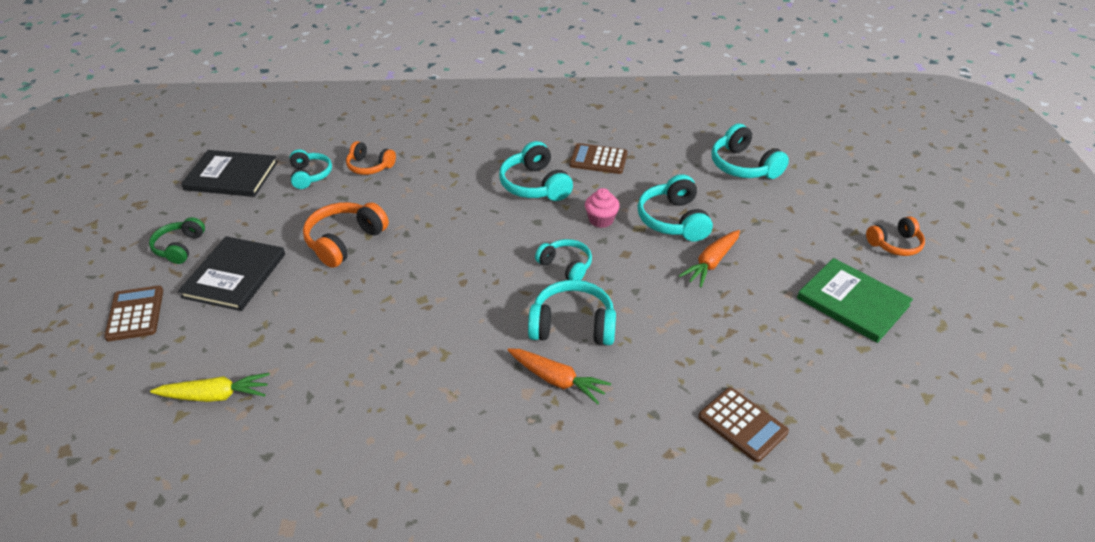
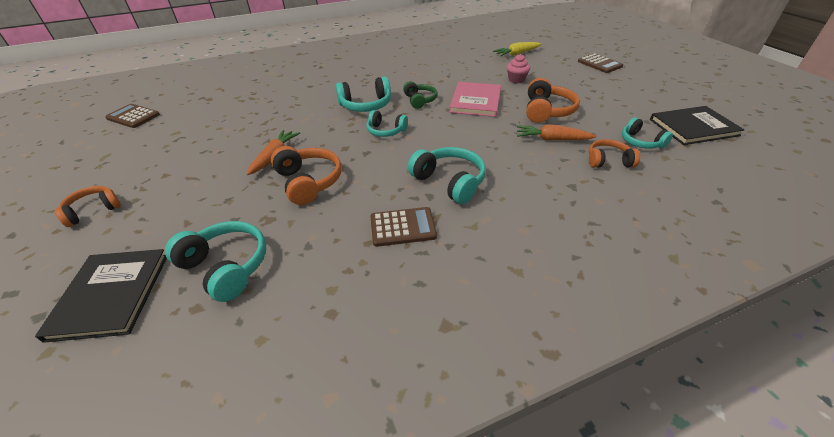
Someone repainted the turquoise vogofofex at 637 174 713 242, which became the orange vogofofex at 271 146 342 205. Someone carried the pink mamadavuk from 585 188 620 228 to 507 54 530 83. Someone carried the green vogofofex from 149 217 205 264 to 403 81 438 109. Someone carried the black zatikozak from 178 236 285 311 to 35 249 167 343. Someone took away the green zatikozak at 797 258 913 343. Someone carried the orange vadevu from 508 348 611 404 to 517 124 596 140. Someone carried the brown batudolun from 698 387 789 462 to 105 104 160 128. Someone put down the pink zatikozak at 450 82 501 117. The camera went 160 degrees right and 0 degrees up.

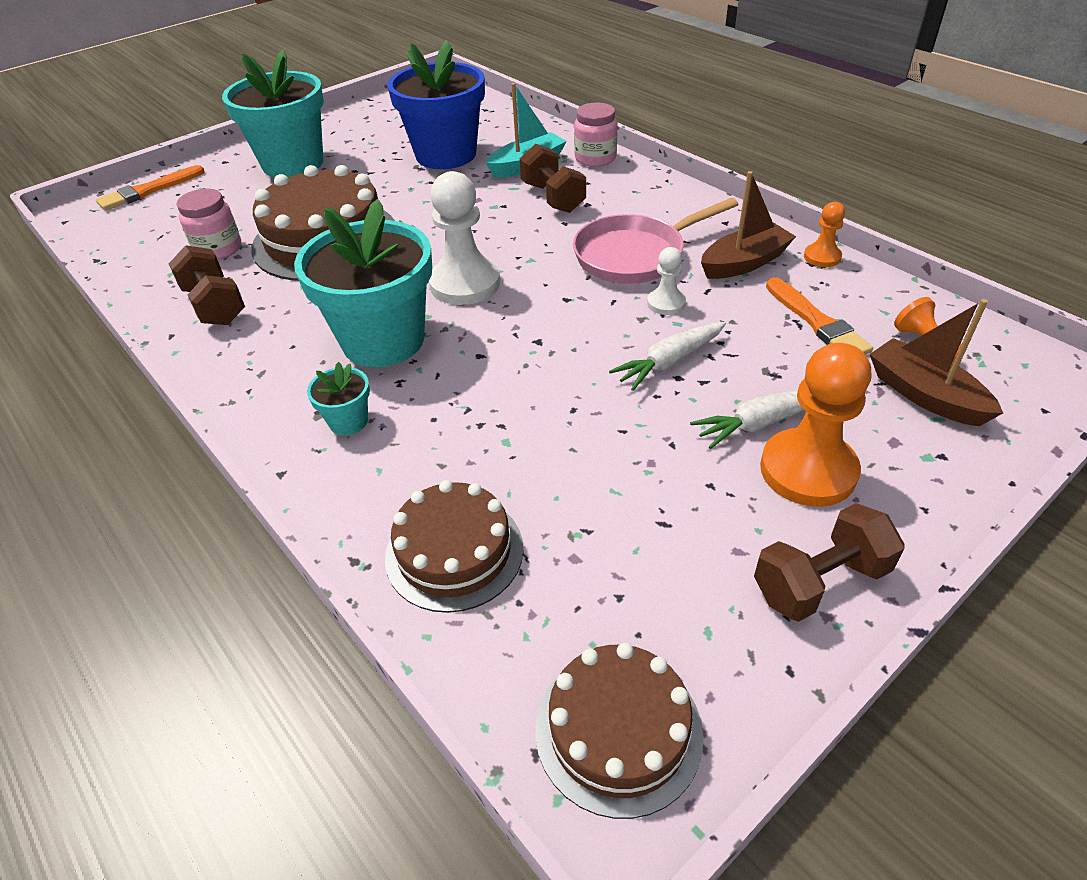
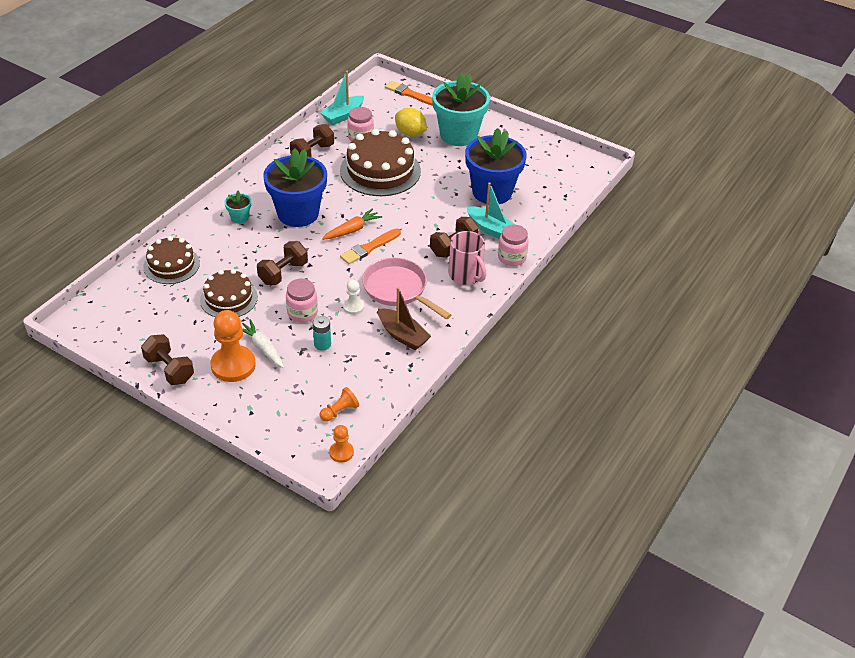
Someone swapped the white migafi at 429 171 500 305 for the orange vadevu at 322 208 382 240. Someone repainted the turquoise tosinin at 294 199 432 367, which became the blue tosinin at 263 148 327 227. Someone carried the orange migafi from 804 202 845 267 to 329 425 354 463. Someone carried the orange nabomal from 766 277 873 355 to 340 228 401 264. Someone took away the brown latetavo at 870 299 1003 426. Someone swapped the white vadevu at 609 322 726 391 for the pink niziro at 286 279 318 323. Someone carried the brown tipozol from 535 643 704 819 to 200 269 258 317. Someone put down the turquoise latetavo at 320 71 364 125. Someone put down the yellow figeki at 395 108 427 136. Someone put down the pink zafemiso at 449 231 486 285. Someone put down the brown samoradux at 257 241 308 285. Someone put down the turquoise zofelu at 313 316 331 351. The camera went 70 degrees right and 0 degrees up.

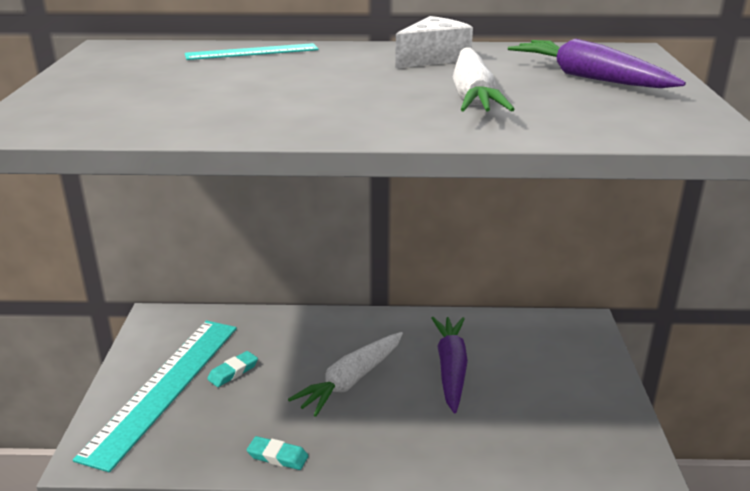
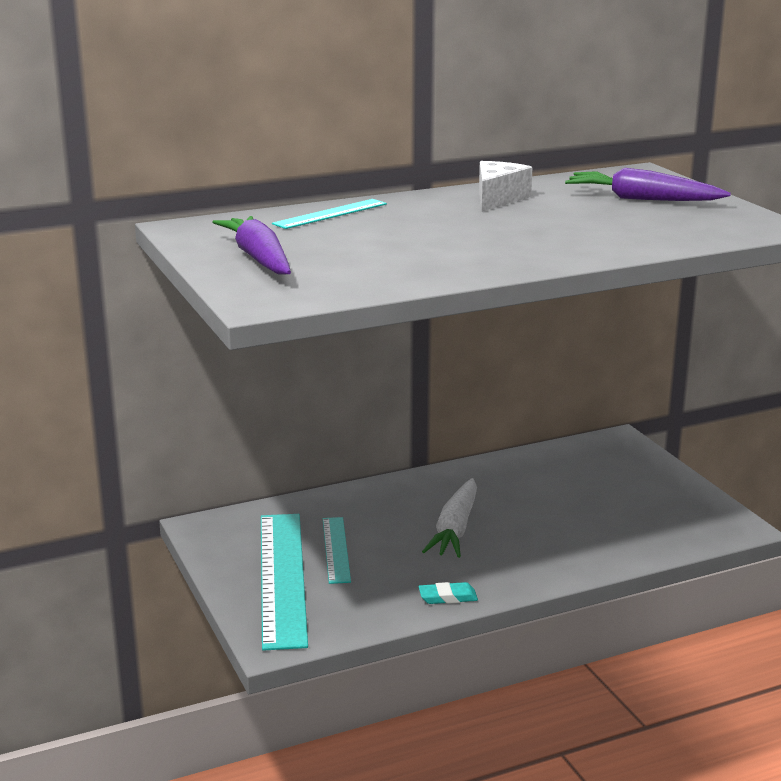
Someone took away the white vadevu at 453 48 515 112. Someone carried the purple vadevu from 431 317 468 413 to 212 216 291 275. Someone swapped the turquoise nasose at 207 351 258 387 for the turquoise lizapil at 323 517 351 584. The camera went 25 degrees left and 5 degrees down.

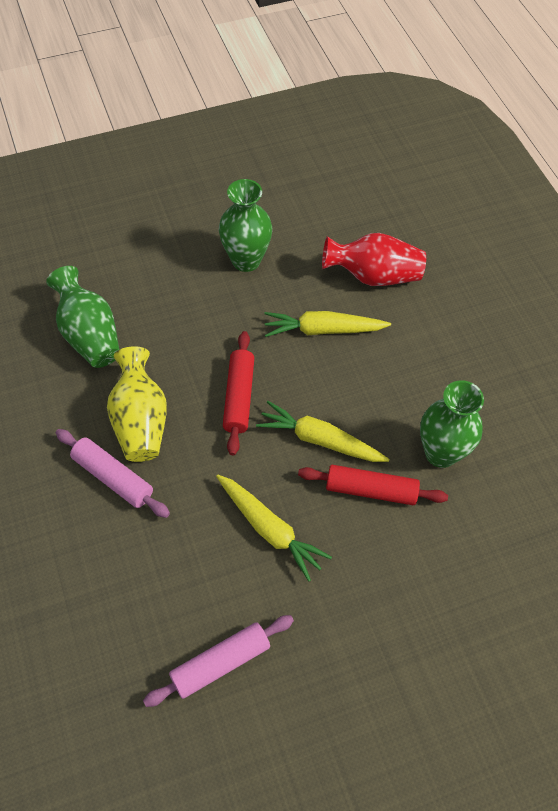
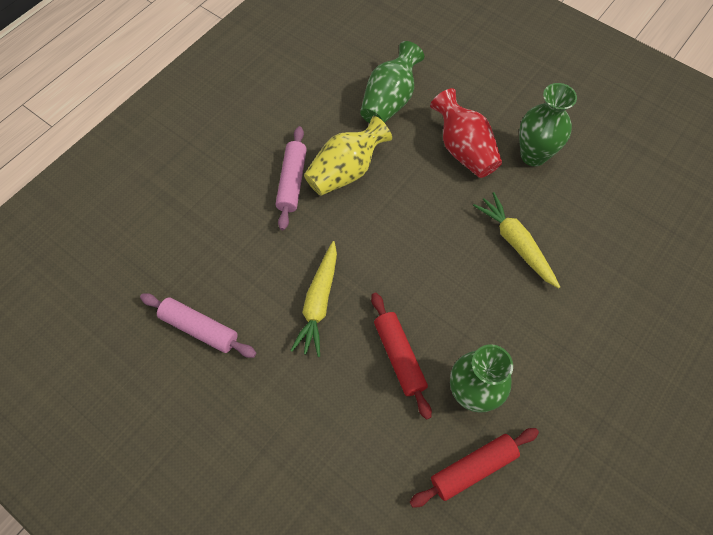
Someone carried the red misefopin from 322 233 426 286 to 430 88 502 178. Someone carried the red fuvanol from 223 331 254 455 to 410 428 539 508. Someone took away the yellow vadevu at 256 401 390 462. The camera went 60 degrees right and 5 degrees up.

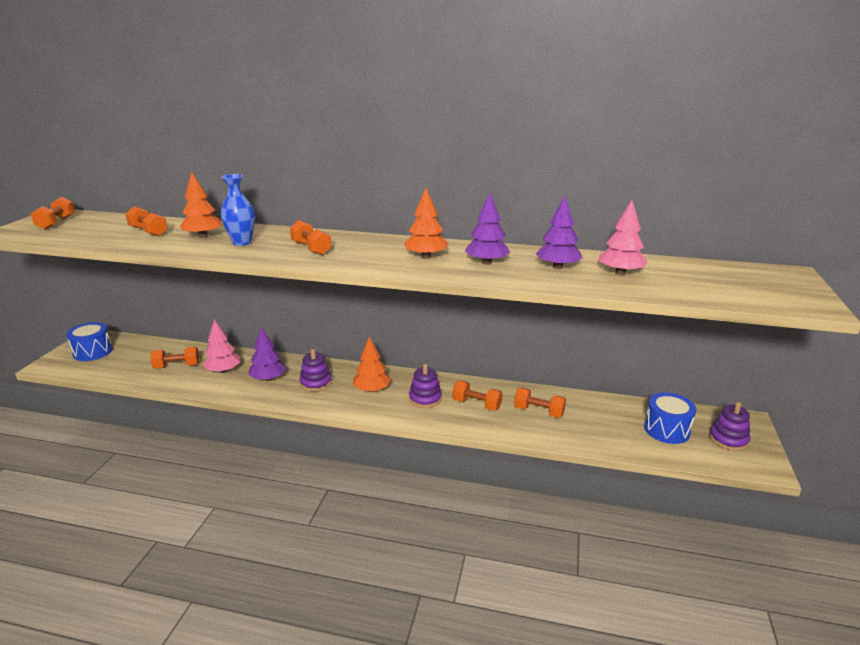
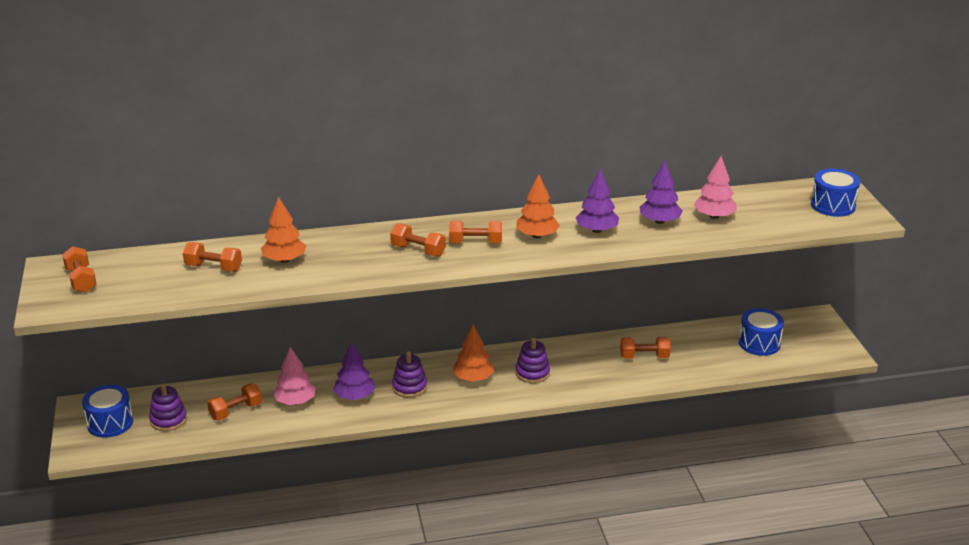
Someone took away the blue misefopin at 221 174 255 246. Someone carried the orange samoradux from 452 381 503 411 to 449 221 502 243. Someone carried the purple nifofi from 709 402 750 451 to 149 384 187 431. Someone put down the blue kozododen at 811 169 860 217. The camera went 25 degrees left and 5 degrees up.

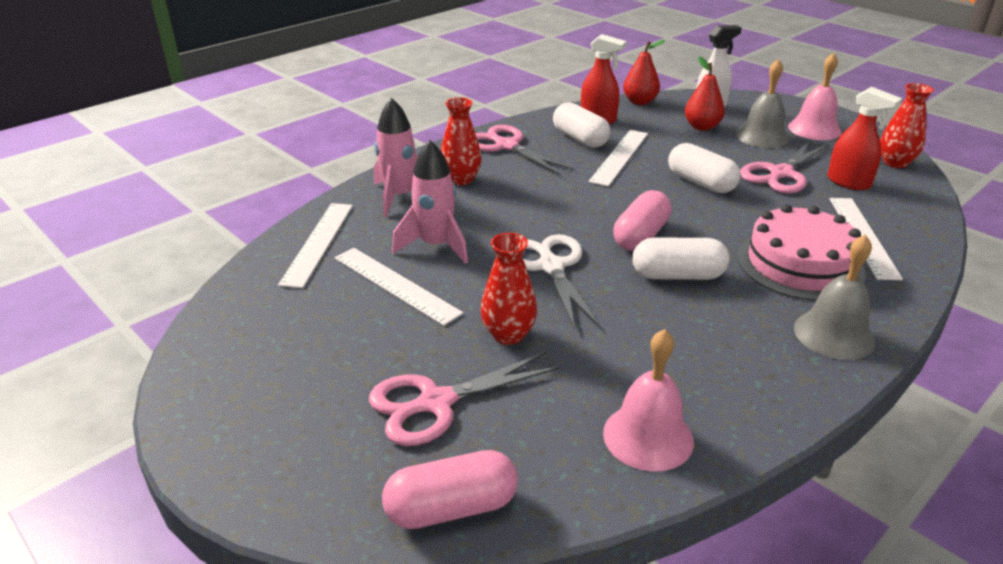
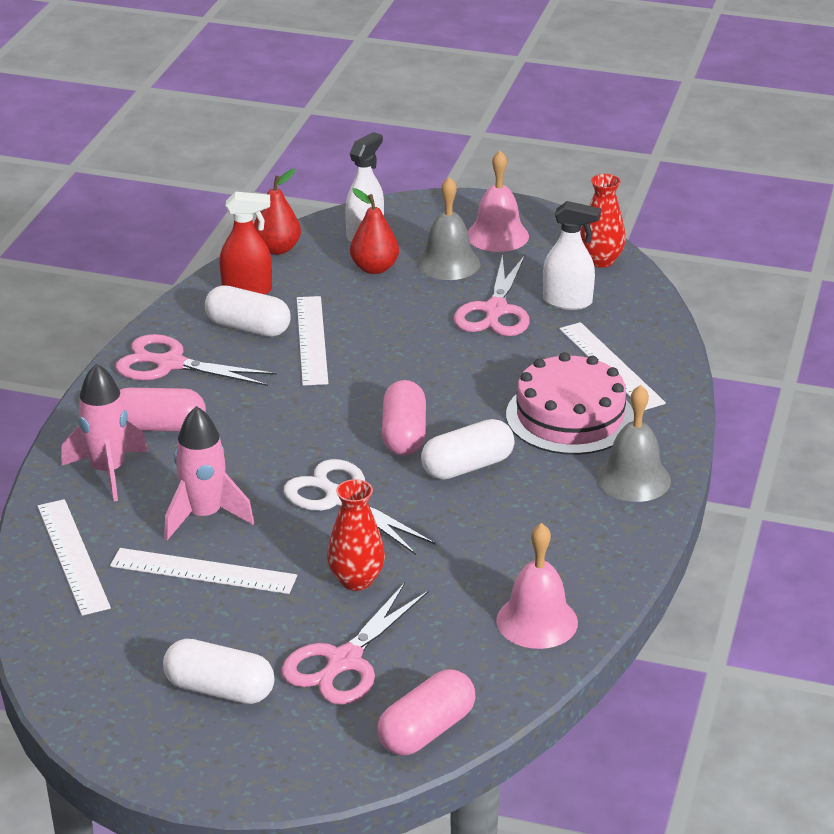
Someone repainted the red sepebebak at 827 87 902 190, which became the white sepebebak at 543 201 601 310. Someone swapped the red misefopin at 441 97 482 185 for the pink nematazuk at 120 388 206 431. Someone carried the white nematazuk from 668 143 741 193 to 163 639 274 704. The camera went 30 degrees left and 0 degrees up.

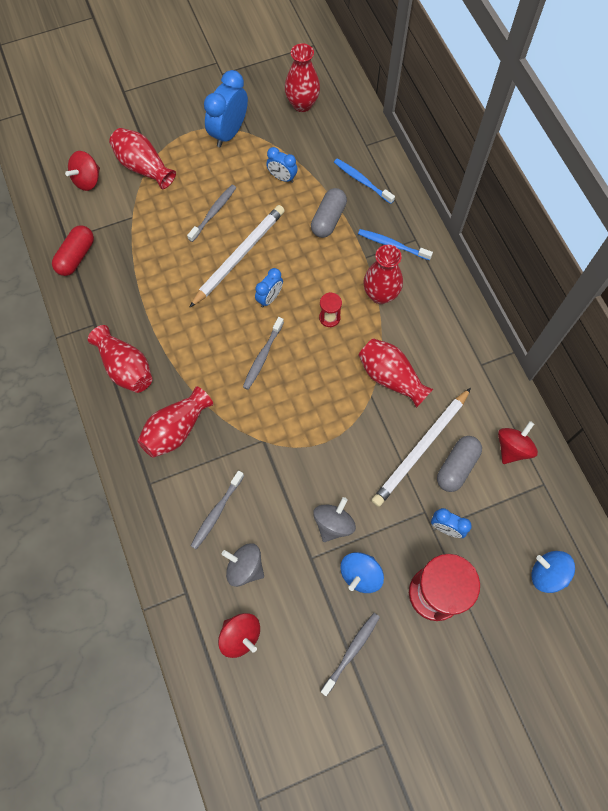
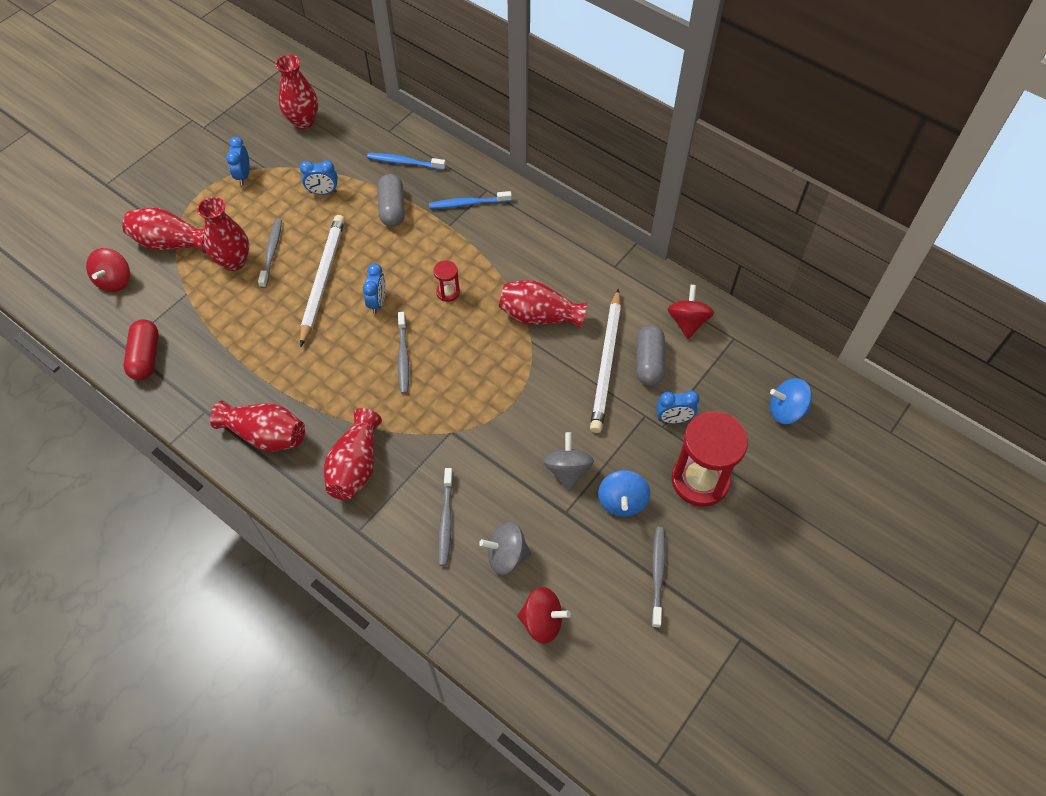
Someone scaled the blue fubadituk at 204 70 248 147 by 0.57. Someone carried the red misefopin from 363 245 403 304 to 197 197 249 271. The camera went 30 degrees left and 10 degrees down.

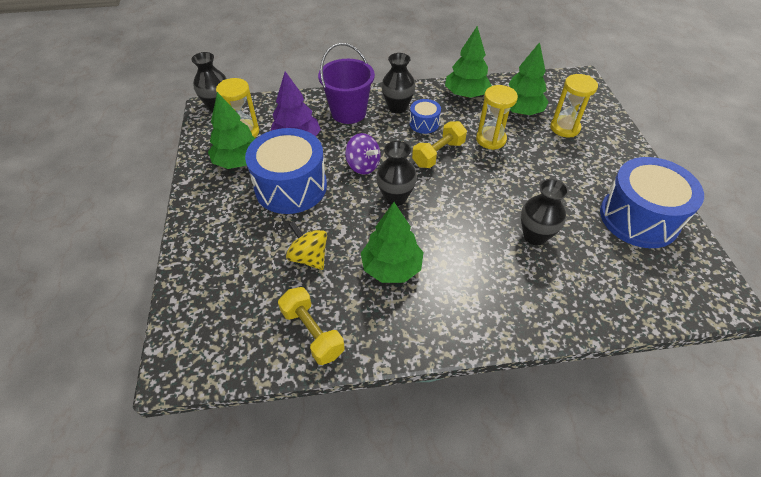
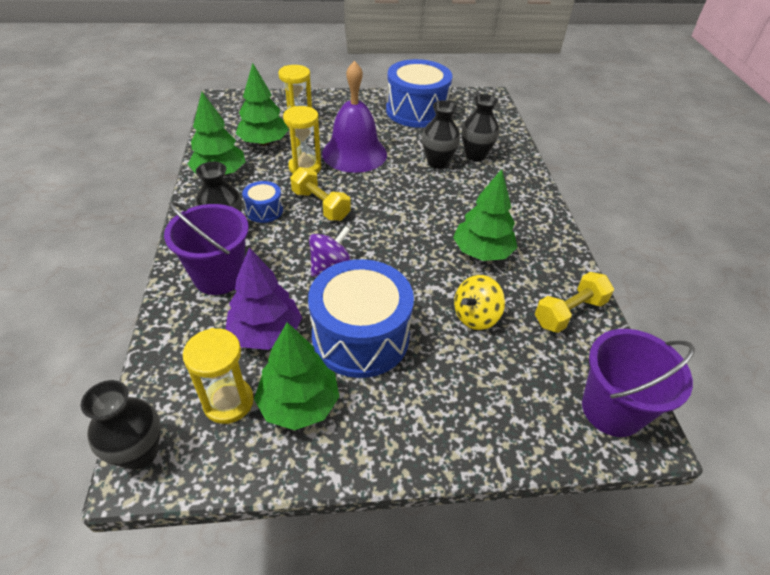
Someone carried the black misefopin from 376 141 417 206 to 462 94 499 161. Someone put down the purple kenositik at 322 61 387 173. Someone put down the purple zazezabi at 582 329 695 437. The camera went 90 degrees left and 5 degrees down.

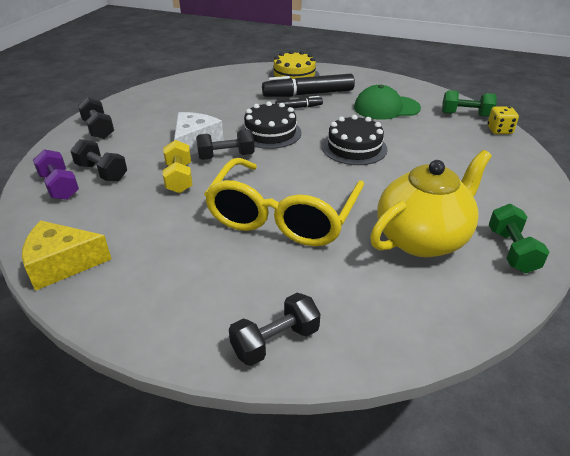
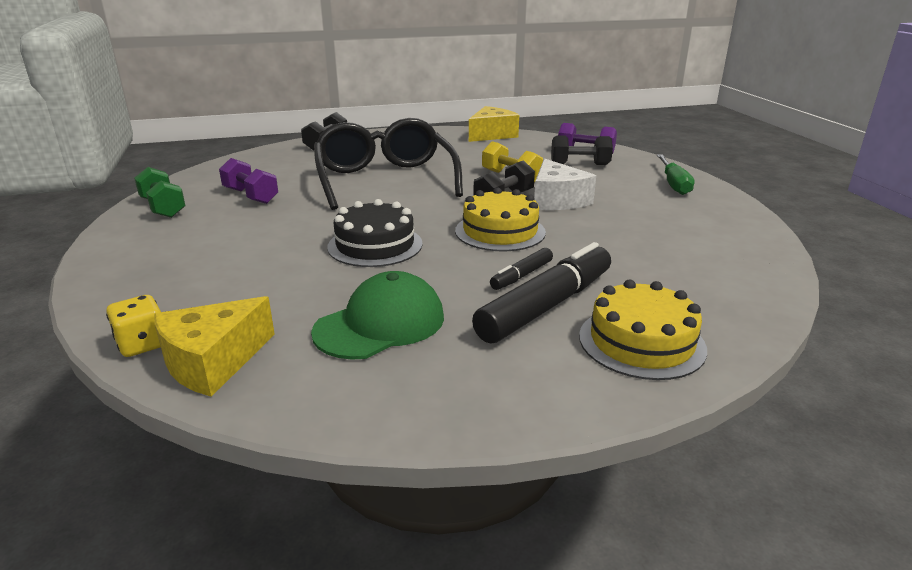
Someone swapped the green samoradux at 442 90 497 117 for the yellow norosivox at 154 296 275 397. Someone swapped the black samoradux at 78 97 114 139 for the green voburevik at 657 155 695 195. Someone repainted the black tipozol at 241 101 301 149, which became the yellow tipozol at 455 188 546 251. Someone swapped the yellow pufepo at 370 150 492 257 for the purple samoradux at 219 158 278 204. Someone repainted the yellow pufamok at 204 158 364 246, which became the black pufamok at 314 118 463 210. The camera went 145 degrees right and 10 degrees down.

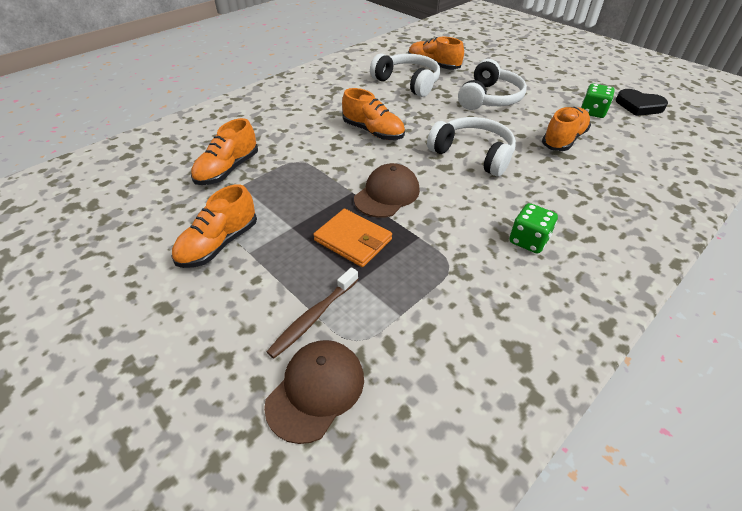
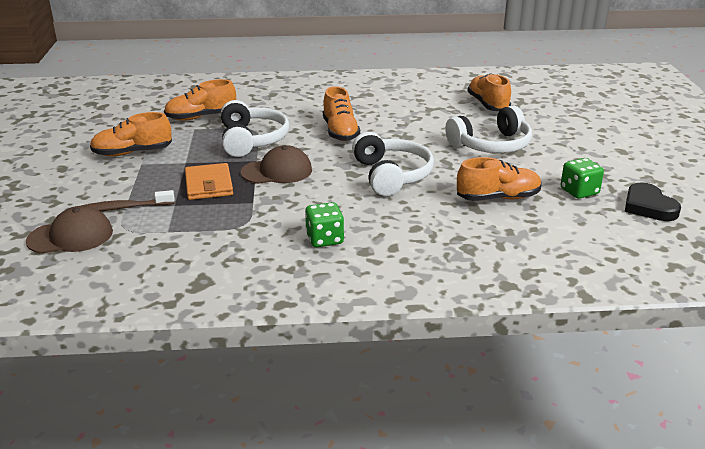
Someone carried the white vogofofex from 370 53 440 97 to 221 100 289 157. The camera went 40 degrees right and 15 degrees down.

